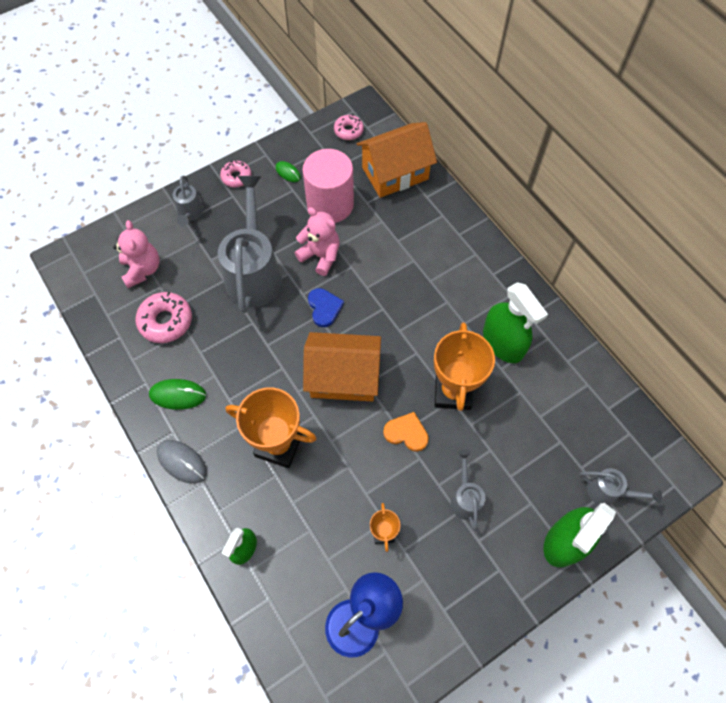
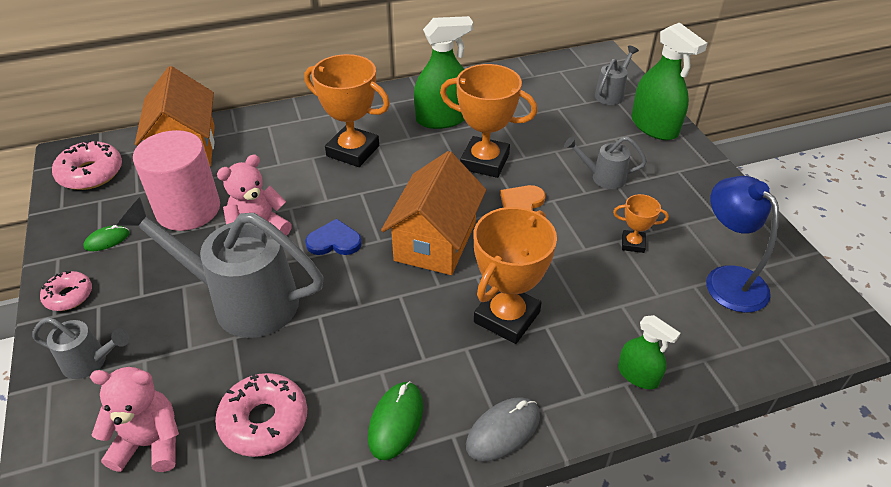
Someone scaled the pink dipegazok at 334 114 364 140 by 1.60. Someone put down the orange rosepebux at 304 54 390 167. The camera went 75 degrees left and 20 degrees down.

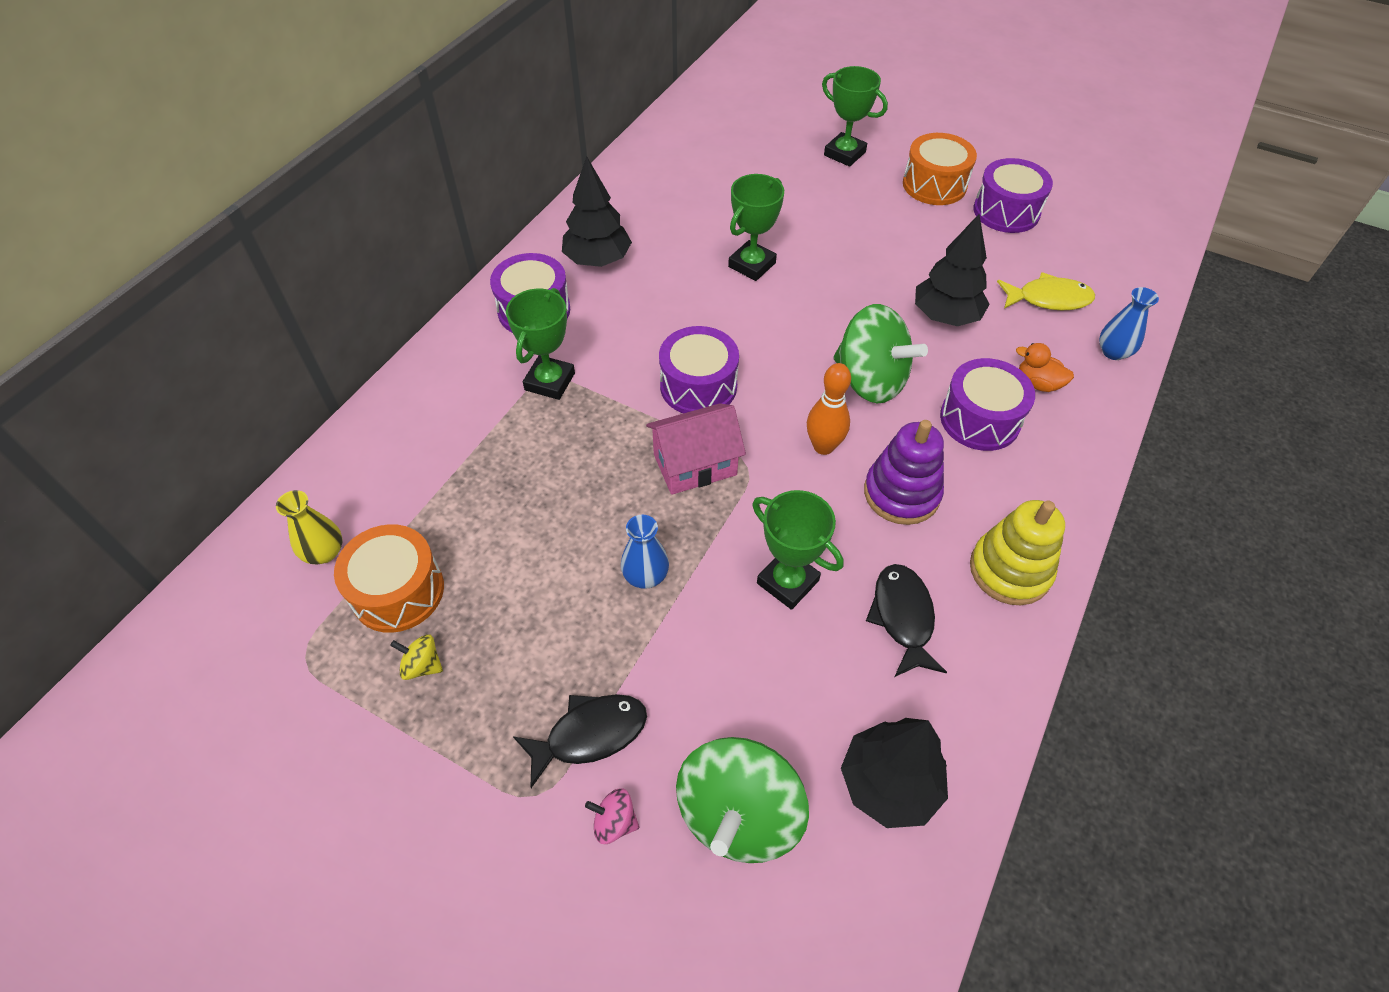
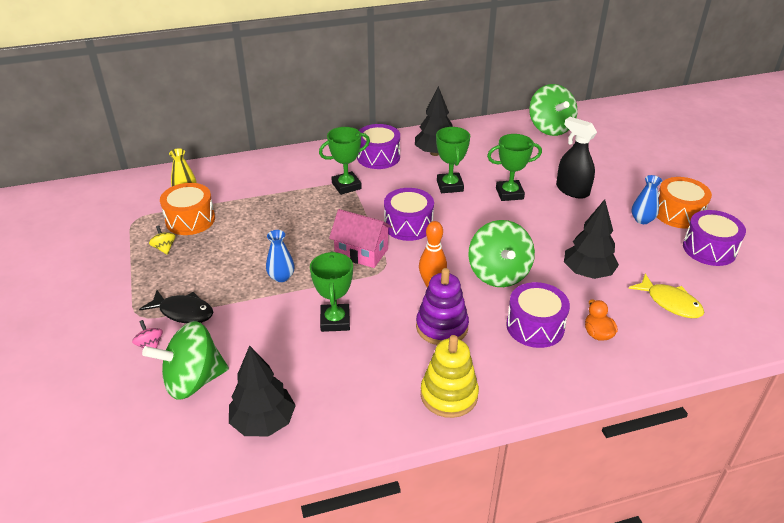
Someone carried the green rosepebux from 822 66 888 167 to 436 127 470 193. Someone carried the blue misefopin from 1099 287 1159 360 to 632 175 662 224. Someone took away the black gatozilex at 866 564 947 677. Someone put down the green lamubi at 529 84 578 136. Someone put down the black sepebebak at 556 117 597 199. The camera went 45 degrees right and 15 degrees down.

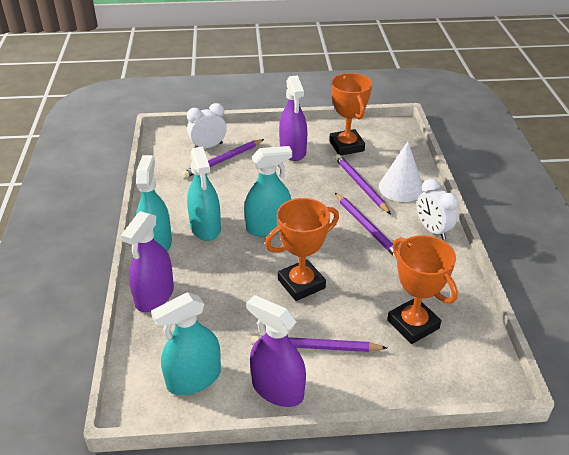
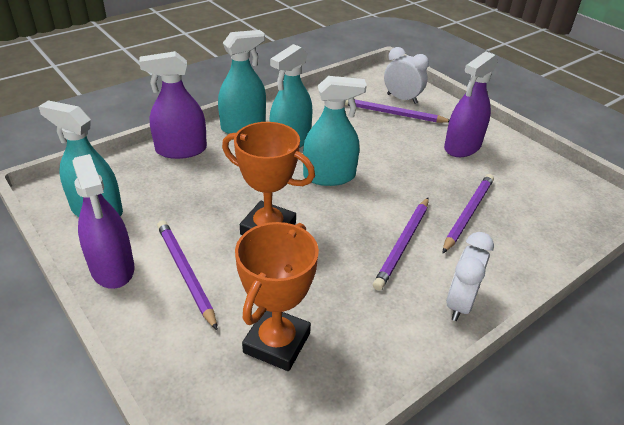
Someone took away the orange rosepebux at 329 73 372 155. Someone took away the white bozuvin at 379 142 424 202. Someone rotated the turquoise sepebebak at 244 146 292 237 by 45 degrees counterclockwise. Someone rotated the purple sepebebak at 247 295 306 407 by 150 degrees clockwise. The camera went 55 degrees right and 0 degrees up.

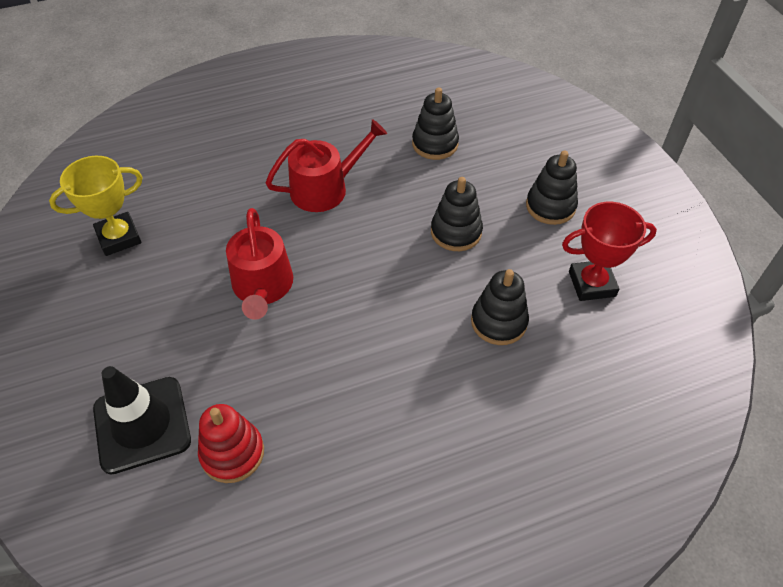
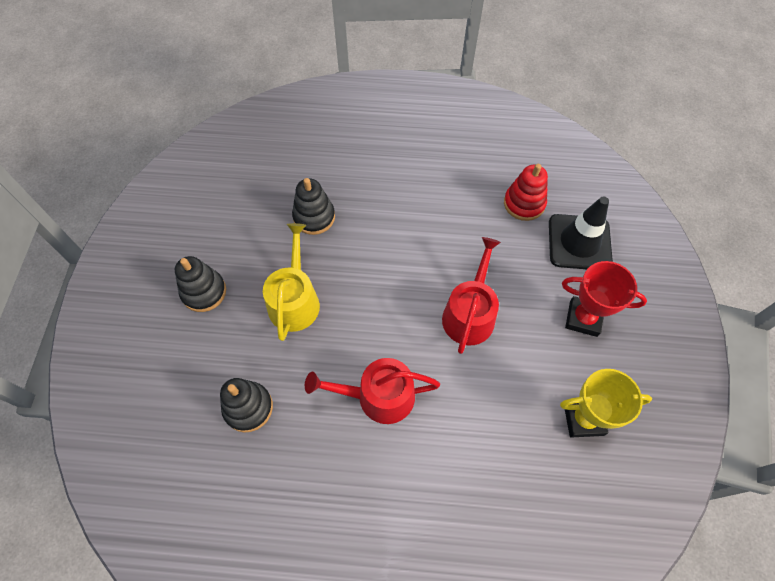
Someone swapped the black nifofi at 431 177 483 251 for the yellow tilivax at 263 223 320 341. Someone carried the red rosepebux from 562 201 657 301 to 562 261 647 337. The camera went 155 degrees left and 10 degrees up.

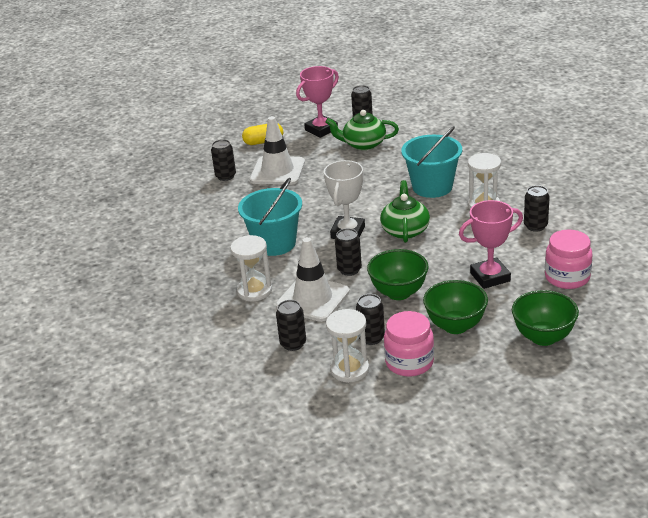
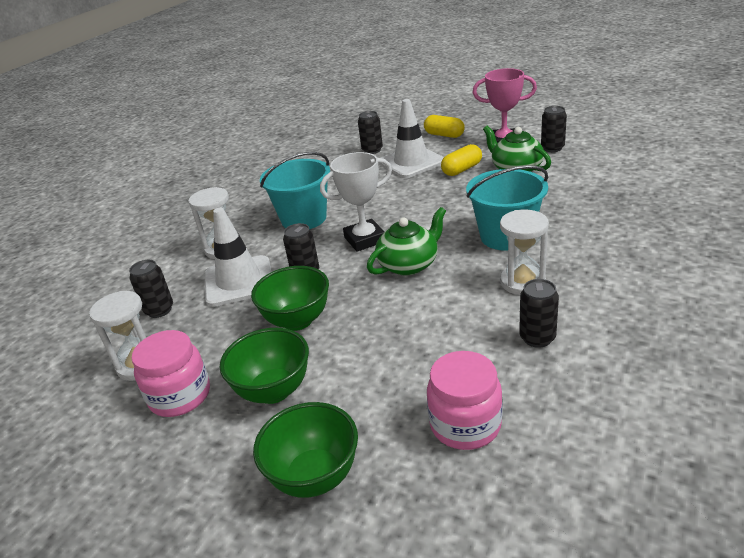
Someone took away the pink rosepebux at 459 200 523 289. Someone took away the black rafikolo at 356 294 385 345. Someone put down the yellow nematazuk at 441 144 482 176. The camera went 50 degrees right and 0 degrees up.

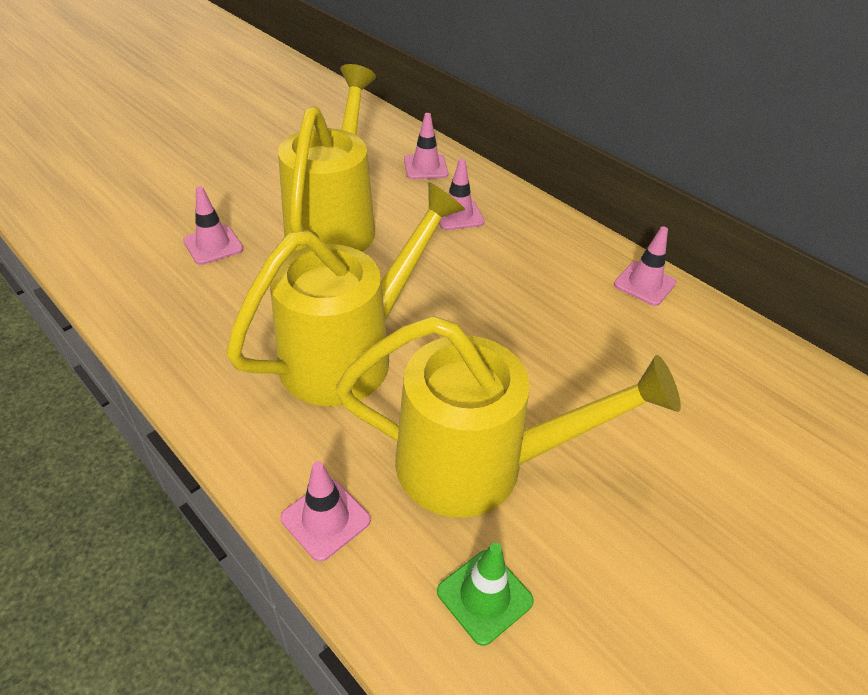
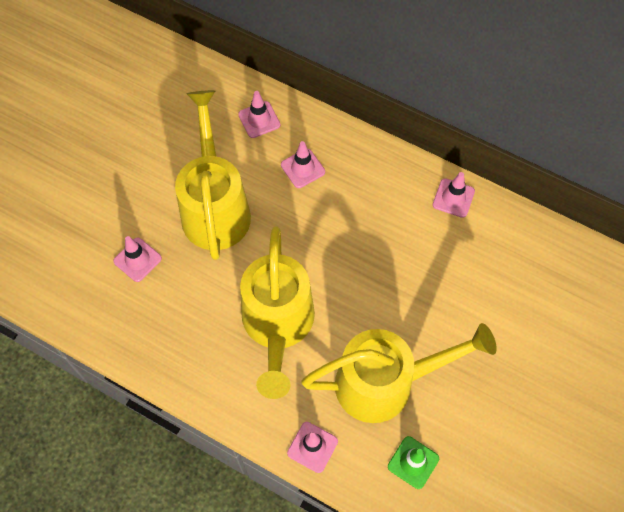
Someone rotated the yellow tilivax at 226 182 465 406 by 150 degrees clockwise. The camera went 15 degrees left and 20 degrees up.

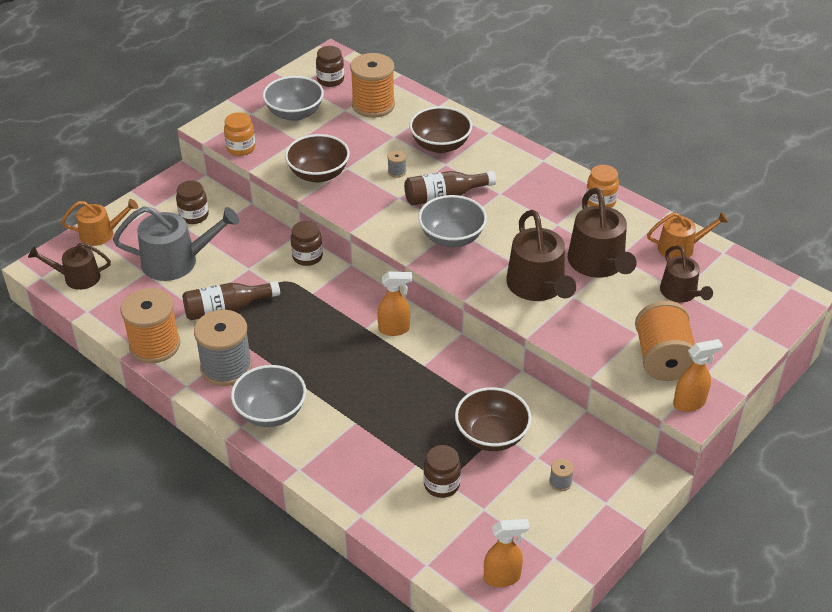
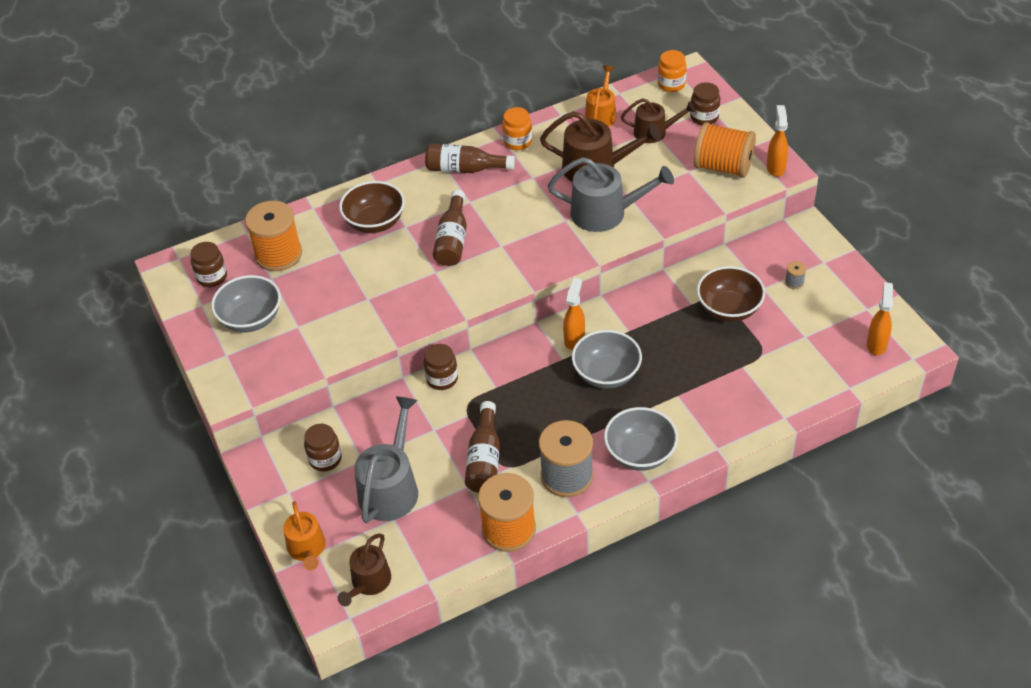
Someone carried the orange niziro from 224 112 255 156 to 657 50 687 92. Someone took away the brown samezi at 285 134 350 183. Someone took away the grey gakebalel at 388 150 406 178. Someone carried the grey samezi from 418 195 487 247 to 572 330 642 389. Someone rotated the orange tilivax at 61 199 138 246 by 150 degrees clockwise. Someone repainted the brown tilivax at 506 210 576 301, which became the grey tilivax at 548 157 674 232. Someone carried the brown niziro from 423 445 461 498 to 690 82 720 125. Someone put down the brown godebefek at 425 143 515 173. The camera went 65 degrees left and 5 degrees up.

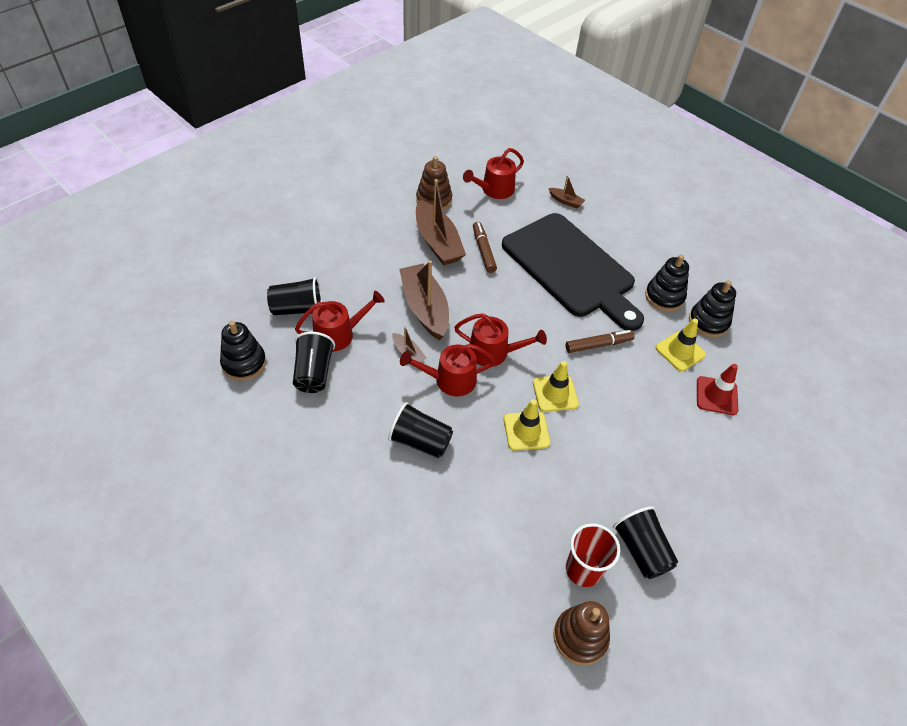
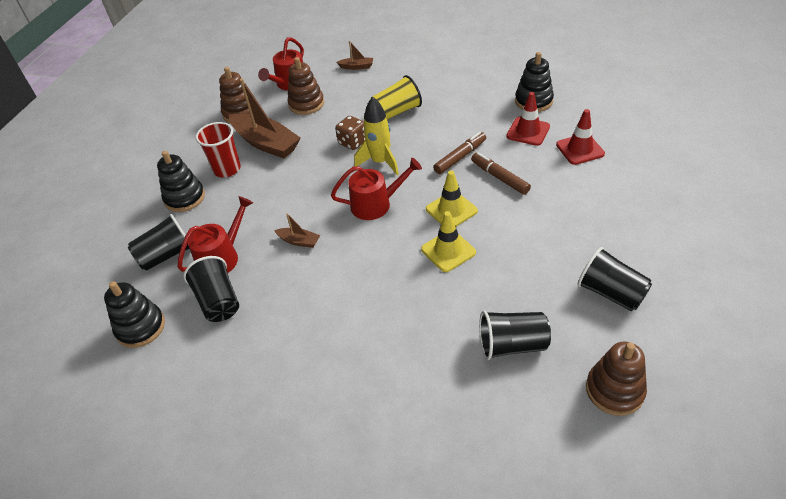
Someone swapped the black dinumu at 502 213 644 331 for the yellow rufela at 371 75 422 120. Someone carried the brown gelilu from 473 222 497 273 to 471 152 531 195. Someone carried the black nifofi from 645 255 689 312 to 157 151 205 212. Someone took away the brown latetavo at 399 260 449 340. Someone repainted the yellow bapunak at 656 318 706 371, which became the red bapunak at 506 92 550 146. Someone took away the red tilivax at 400 344 495 396. Someone carried the black rufela from 388 402 453 458 to 479 311 551 360. Someone carried the red rufela from 566 523 620 587 to 196 122 241 177. Someone put down the brown nifofi at 288 57 324 115. Someone put down the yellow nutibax at 354 97 399 175. Someone put down the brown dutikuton at 335 116 365 150. The camera went 20 degrees left and 5 degrees down.

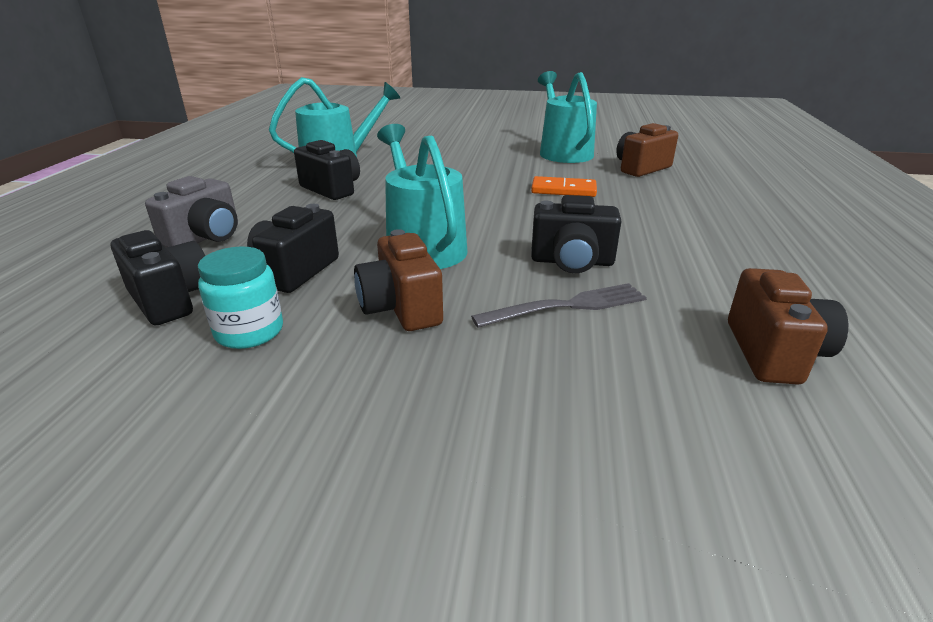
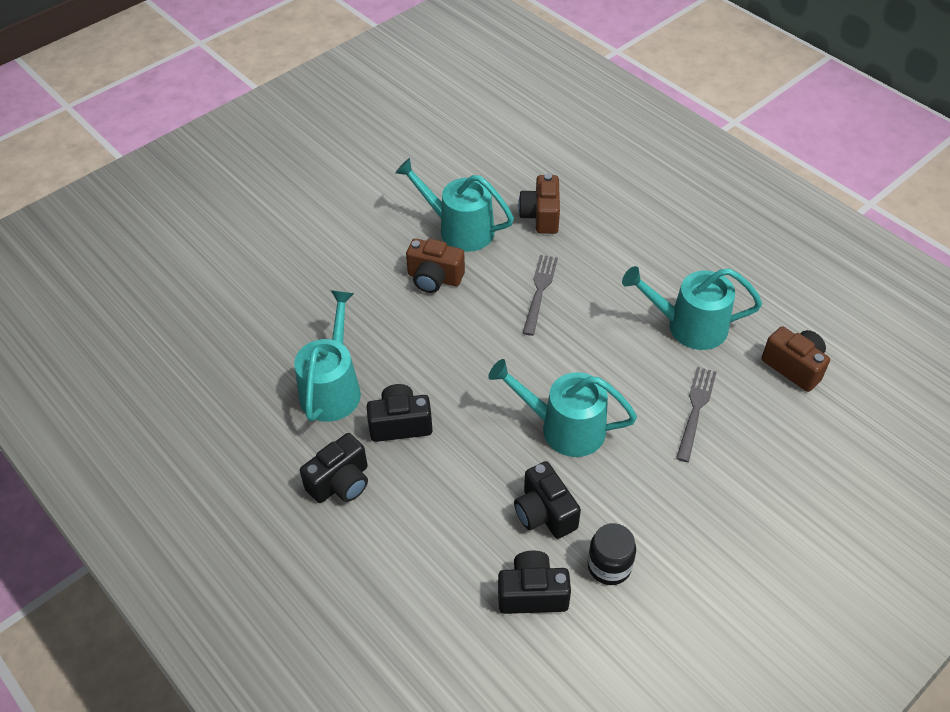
Someone took away the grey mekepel at 145 176 238 248. Someone swapped the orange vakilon at 531 176 597 197 for the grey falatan at 523 255 558 336. Someone carried the black mekepel from 531 195 621 273 to 300 433 368 503. Someone carried the brown mekepel from 354 229 443 331 to 406 239 465 293. Someone repainted the turquoise niziro at 198 247 283 349, which became the black niziro at 587 523 636 585. Someone put down the turquoise tilivax at 622 266 762 350. The camera went 50 degrees left and 20 degrees up.

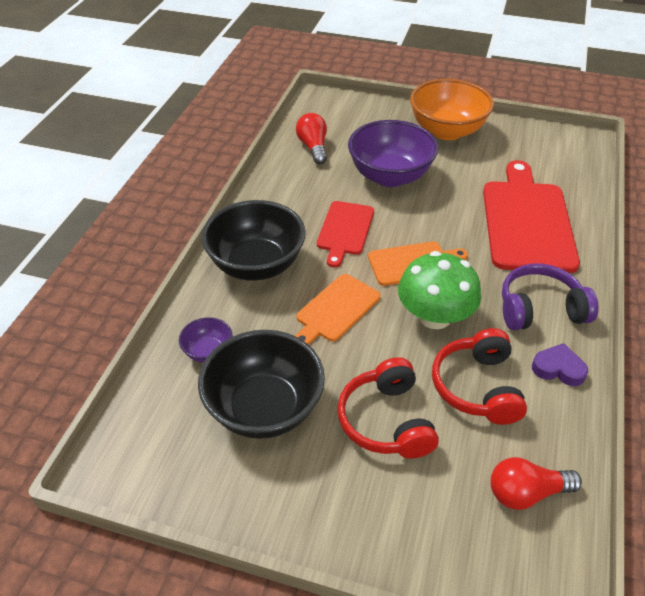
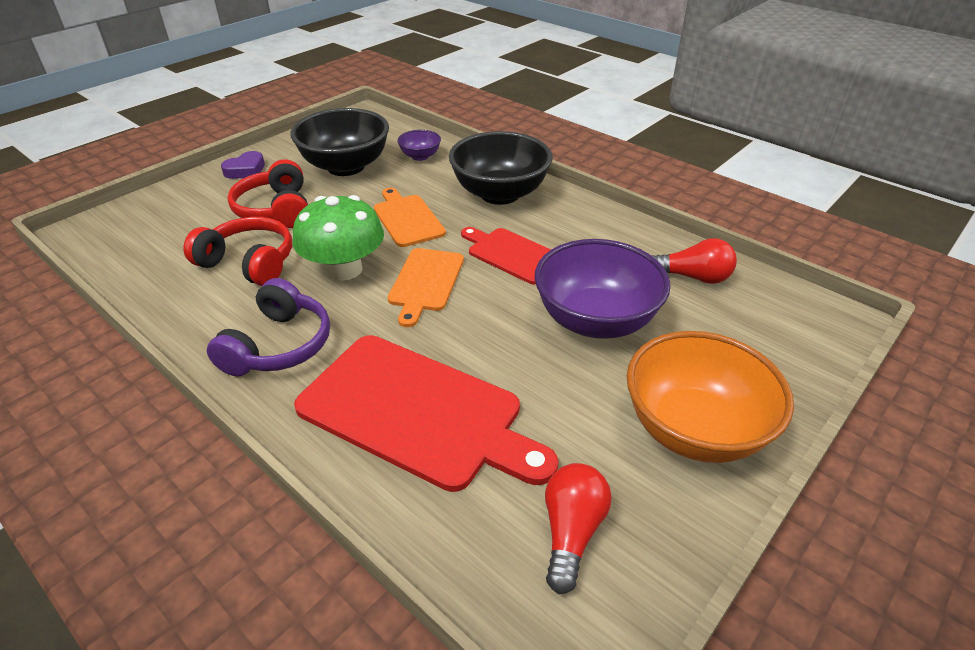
Someone carried the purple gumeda from 532 343 588 386 to 221 151 265 179. Someone rotated the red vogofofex at 337 357 439 459 by 120 degrees counterclockwise. Someone carried the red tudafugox from 490 457 582 510 to 545 463 612 594. The camera went 115 degrees right and 5 degrees down.

